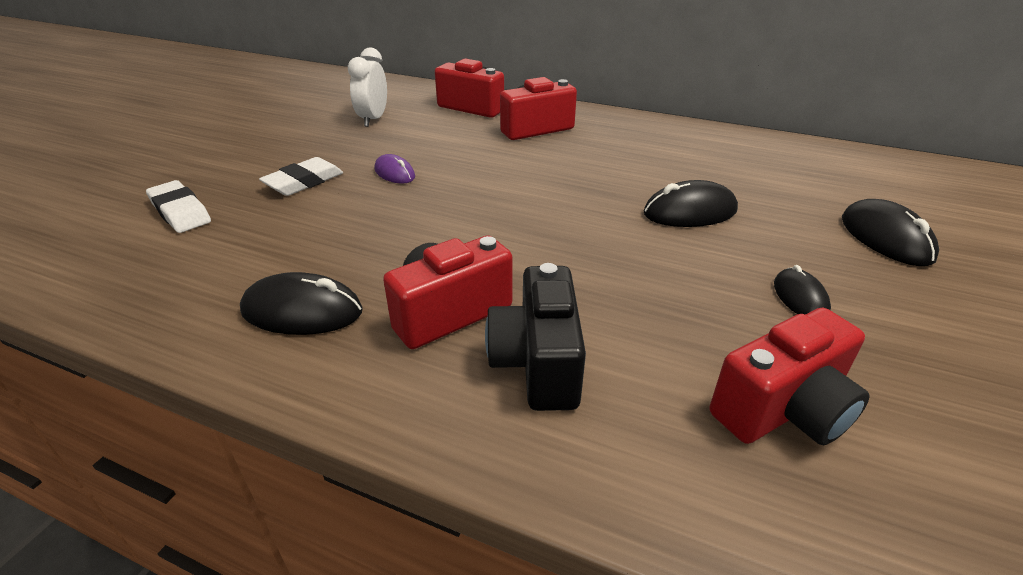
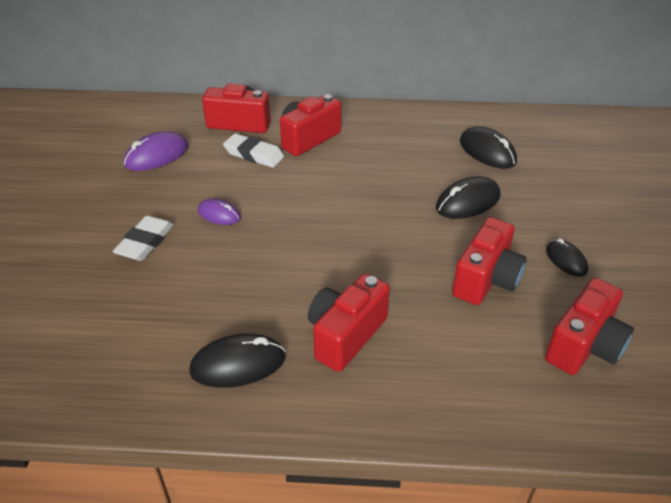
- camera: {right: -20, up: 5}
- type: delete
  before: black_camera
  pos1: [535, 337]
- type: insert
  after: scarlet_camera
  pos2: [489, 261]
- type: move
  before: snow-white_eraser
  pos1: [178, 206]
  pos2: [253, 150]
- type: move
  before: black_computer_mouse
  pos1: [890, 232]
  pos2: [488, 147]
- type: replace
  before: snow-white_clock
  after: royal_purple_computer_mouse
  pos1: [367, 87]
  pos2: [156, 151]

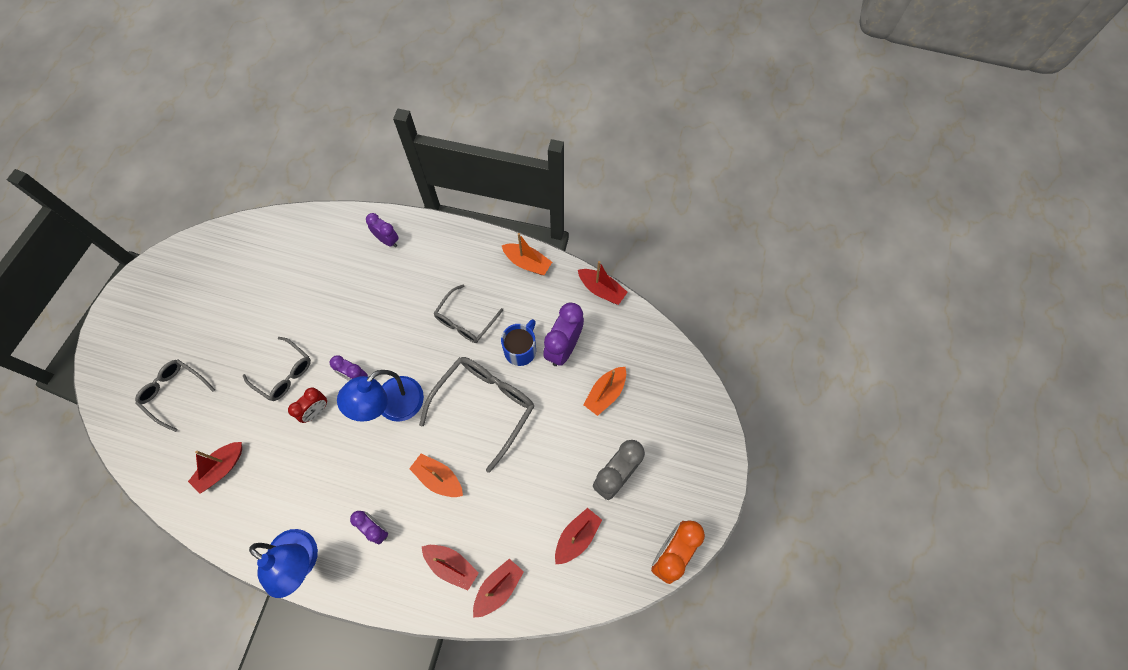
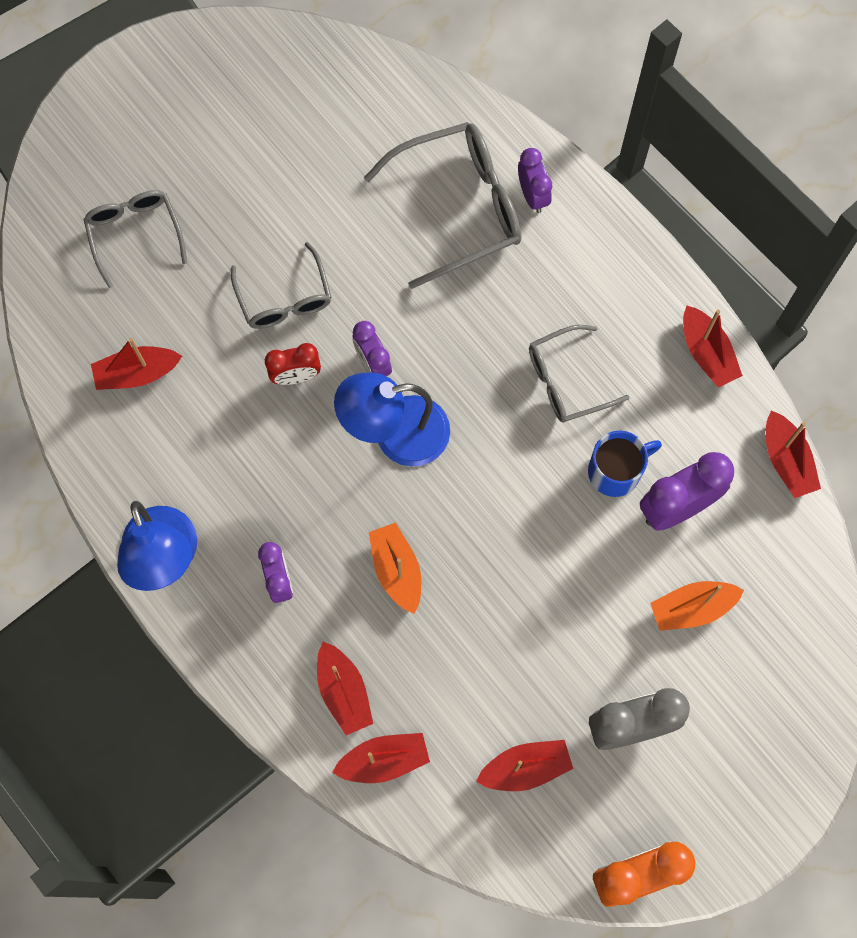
- camera: {right: 35, up: 5}
- type: move
  before: ash-grey_glasses
  pos1: [476, 415]
  pos2: [442, 205]
- type: recolor
  before: orange_boat
  after: scarlet_boat
  pos1: [527, 254]
  pos2: [713, 347]

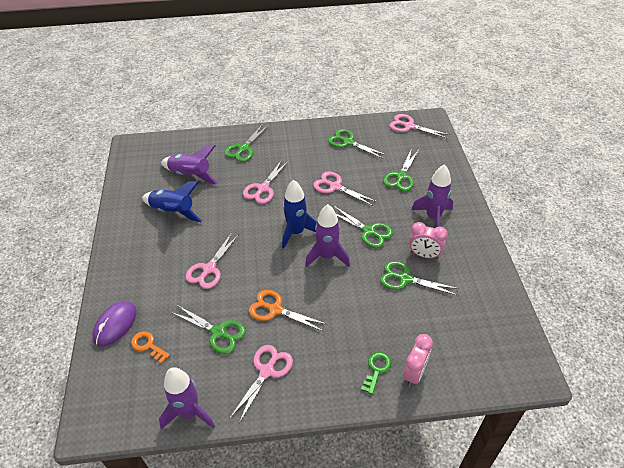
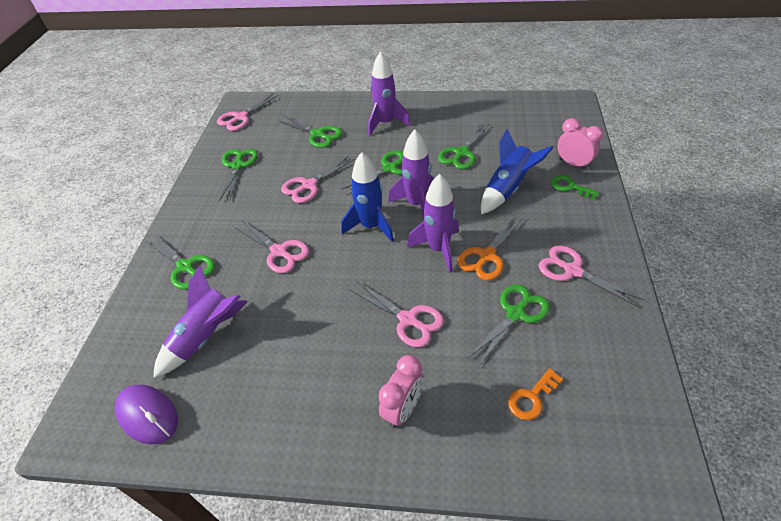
- camera: {right: -75, up: 0}
- type: move
  before: royal_purple_computer_mouse
  pos1: [114, 324]
  pos2: [146, 414]
- type: move
  before: blue_spaceship
  pos1: [172, 201]
  pos2: [517, 171]
- type: move
  before: royal_purple_spaceship
  pos1: [187, 398]
  pos2: [433, 223]
- type: move
  before: rose-pink_clock
  pos1: [428, 240]
  pos2: [401, 391]
- type: rotate
  before: leaf-green_scissors
  pos1: [357, 144]
  pos2: [238, 175]
  turn: 135

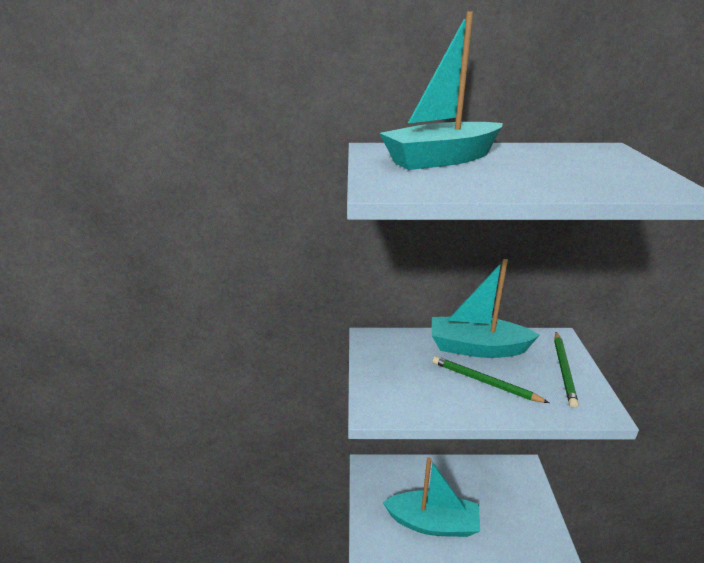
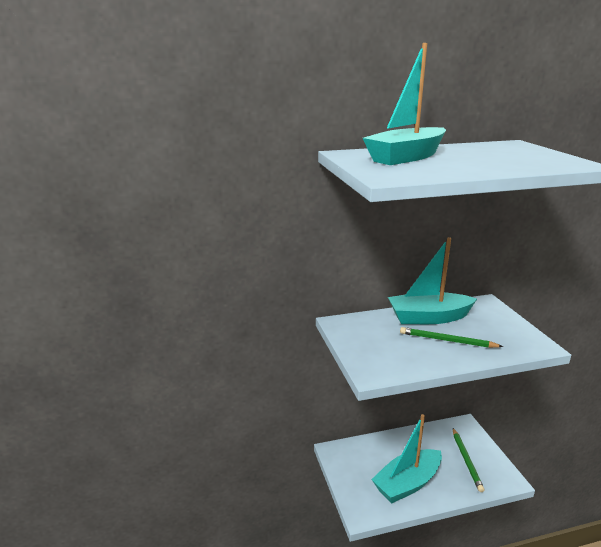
- camera: {right: -15, up: -5}
- type: move
  before: leaf-green_lead_pencil
  pos1: [566, 370]
  pos2: [468, 460]
- type: rotate
  before: aqua_boat
  pos1: [431, 497]
  pos2: [406, 458]
  turn: 150

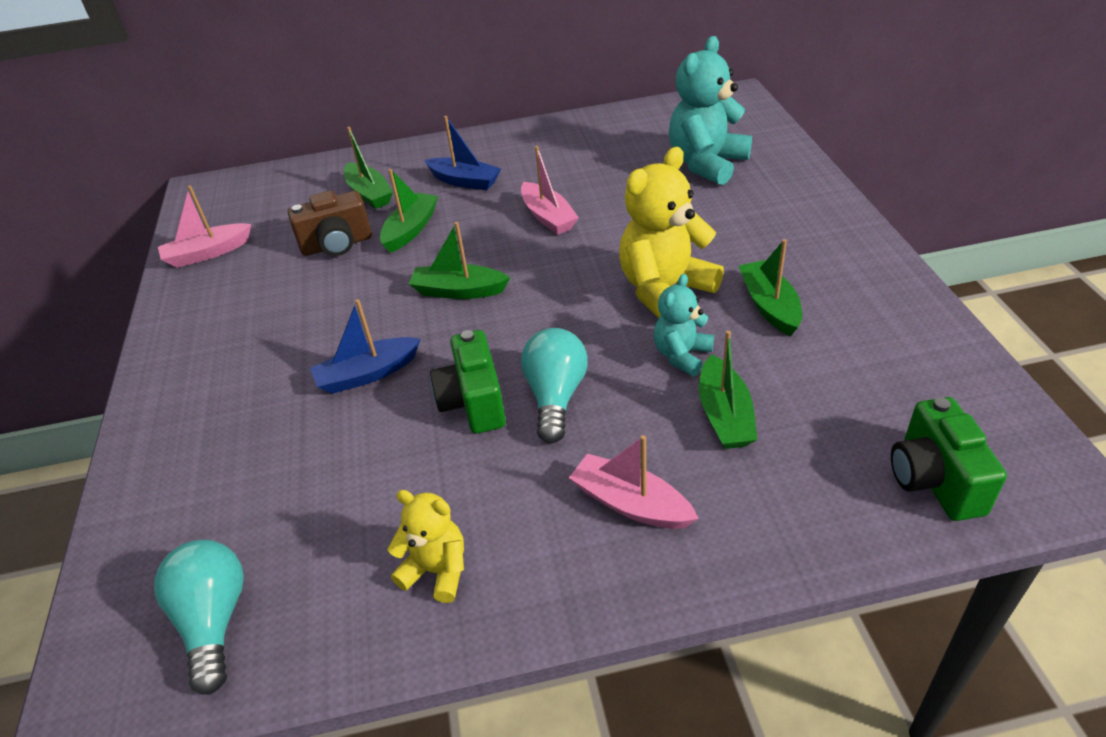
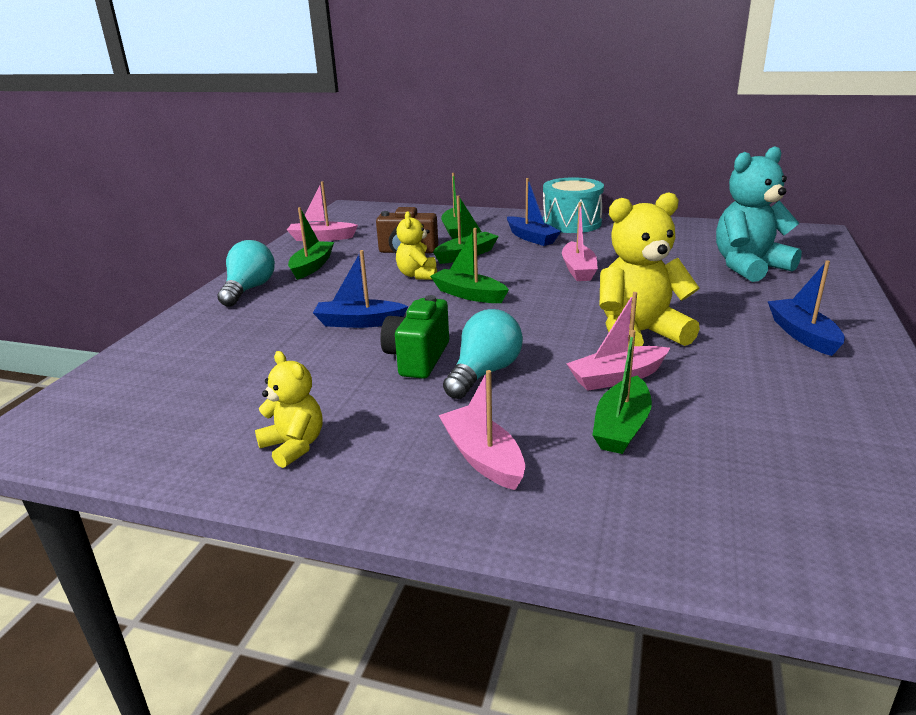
- camera: {right: 25, up: -15}
- type: delete
  before: leaf-green_camera
  pos1: [949, 459]
- type: insert
  after: bright_yellow_teddy_bear
  pos2: [416, 245]
- type: insert
  after: aqua_toy_drum
  pos2: [573, 205]
- type: insert
  after: blue_boat
  pos2: [806, 308]
- type: move
  before: aqua_lightbulb
  pos1: [199, 617]
  pos2: [246, 273]
- type: move
  before: leaf-green_boat
  pos1: [770, 287]
  pos2: [311, 243]
- type: replace
  before: aqua_teddy_bear
  after: rose-pink_boat
  pos1: [684, 325]
  pos2: [618, 341]

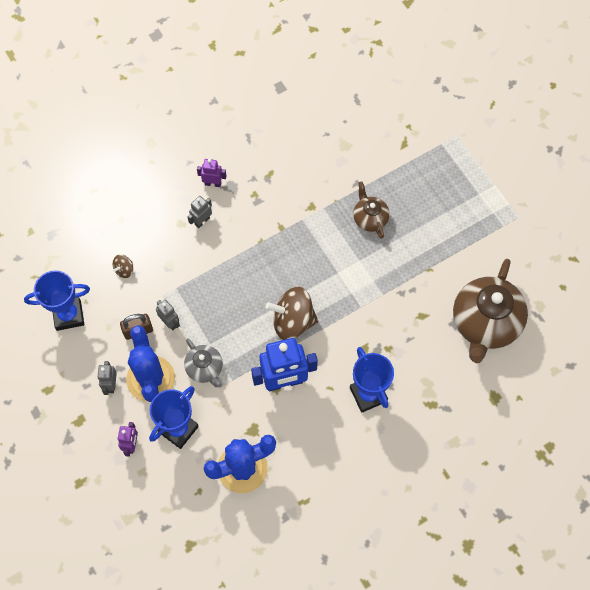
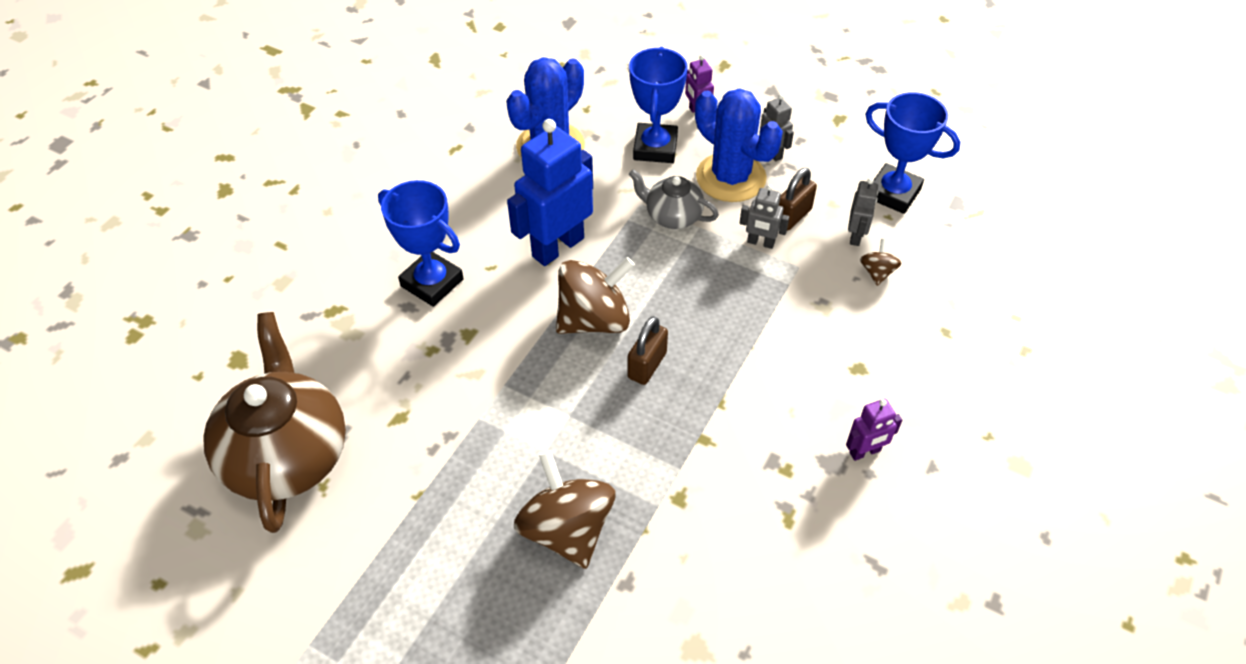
- camera: {right: 150, up: -15}
- type: insert
  after: russet_padlock
  pos2: [647, 350]
- type: move
  before: ash-grey_toy_robot
  pos1: [199, 212]
  pos2: [863, 212]
- type: replace
  before: russet_china_teapot
  after: russet_toy_top
  pos1: [371, 210]
  pos2: [565, 510]
- type: rotate
  before: blue_award_cup
  pos1: [57, 300]
  pos2: [912, 153]
  turn: 75

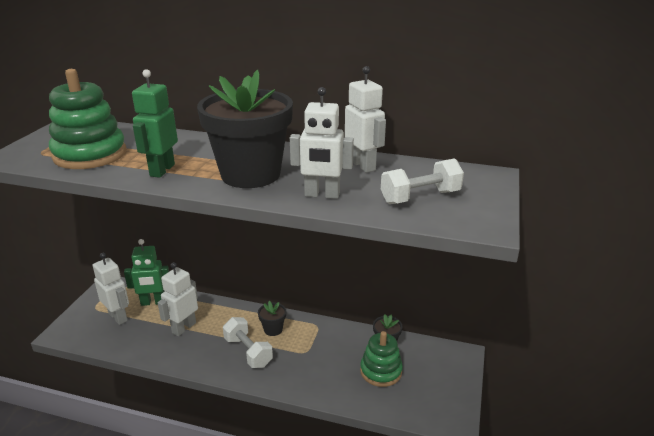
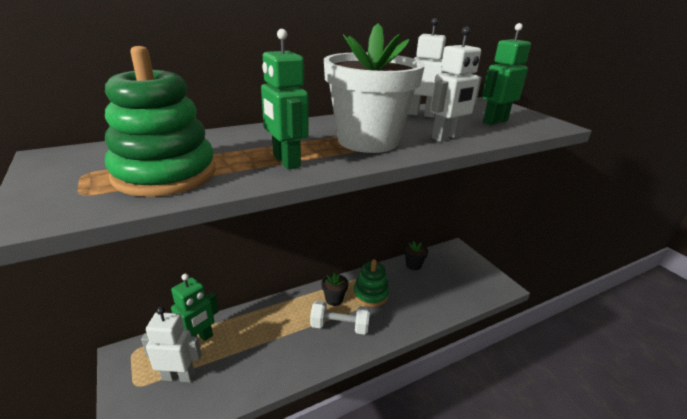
- camera: {right: -45, up: 0}
- type: delete
  before: snow-white_toy_robot
  pos1: [177, 299]
- type: move
  before: leaf-green_ring_stacker
  pos1: [381, 359]
  pos2: [371, 283]
- type: replace
  before: snow-white_dumbbell
  after: leaf-green_toy_robot
  pos1: [422, 181]
  pos2: [506, 74]
- type: recolor
  before: black_plant_pot
  after: snow-white_plant_pot
  pos1: [245, 128]
  pos2: [374, 88]

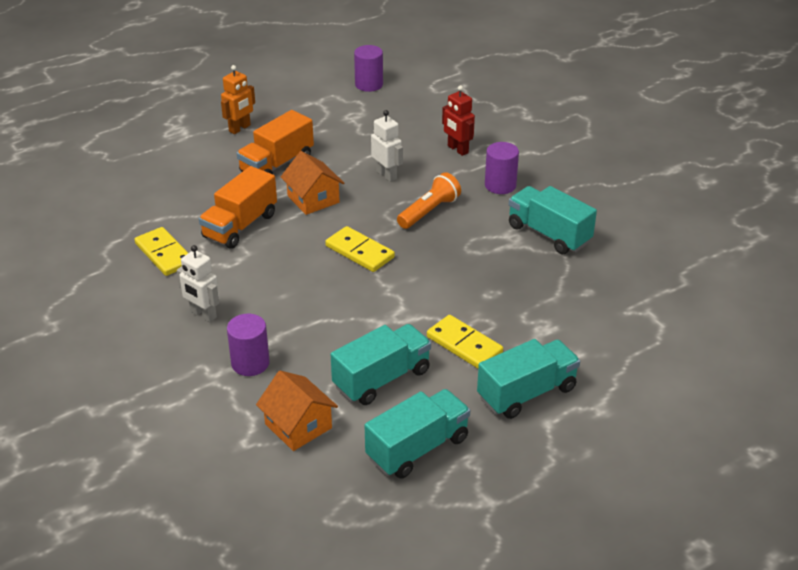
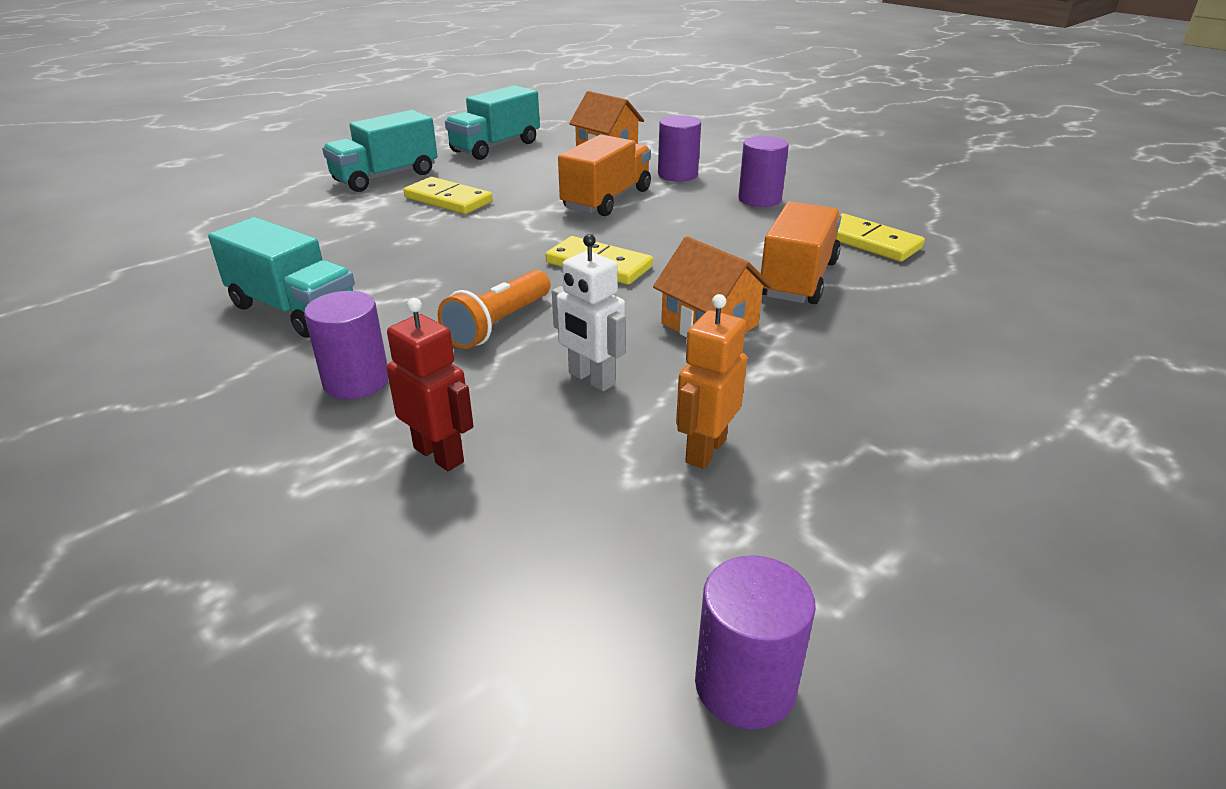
- camera: {right: 170, up: -5}
- type: delete
  before: aqua_lorry
  pos1: [381, 364]
- type: move
  before: orange_toy_robot
  pos1: [238, 99]
  pos2: [711, 381]
- type: move
  before: orange_lorry
  pos1: [275, 142]
  pos2: [604, 175]
- type: replace
  before: snow-white_toy_robot
  after: royal_purple_solid_cylinder
  pos1: [198, 283]
  pos2: [763, 171]

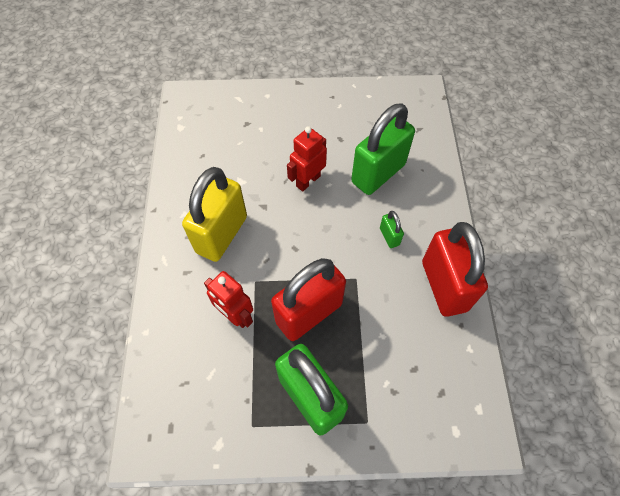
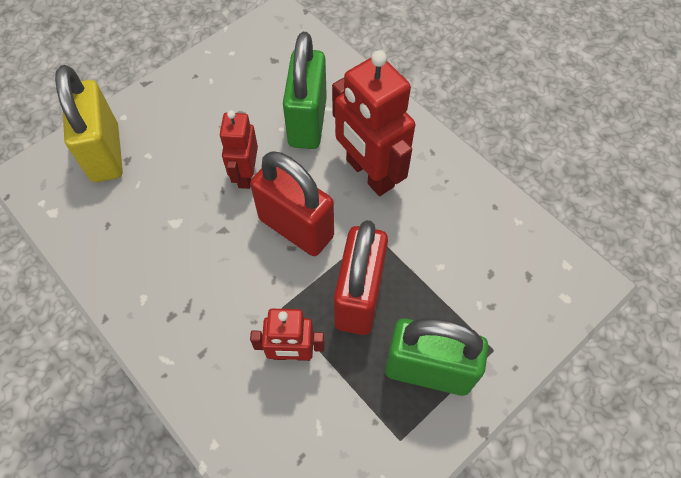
- camera: {right: -40, up: 0}
- type: move
  before: bright_yellow_padlock
  pos1: [214, 214]
  pos2: [89, 123]
- type: move
  before: scarlet_padlock
  pos1: [455, 269]
  pos2: [292, 203]
- type: replace
  before: leaf-green_padlock
  after: scarlet_toy_robot
  pos1: [392, 229]
  pos2: [373, 123]

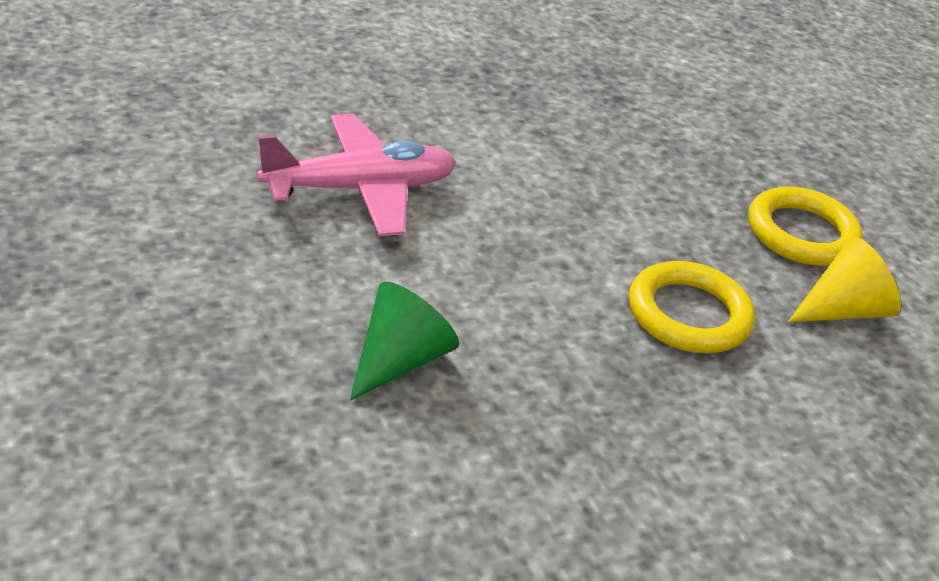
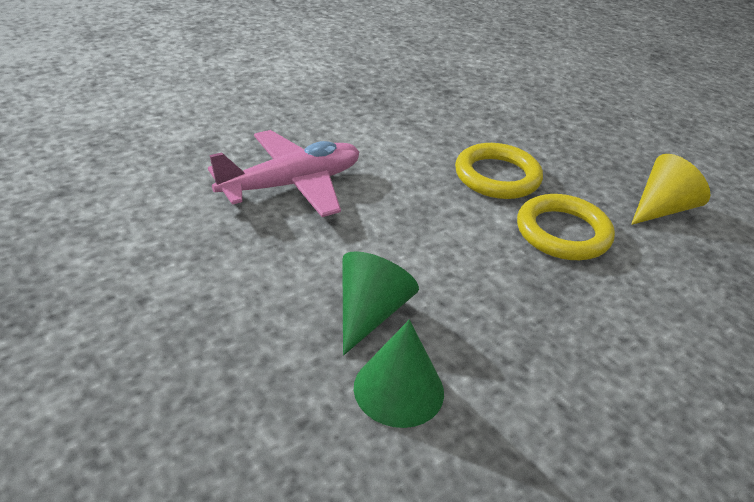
- camera: {right: -10, up: 0}
- type: insert
  after: leaf-green_cone_shape
  pos2: [399, 373]
- type: move
  before: bright_yellow_torus
  pos1: [805, 226]
  pos2: [499, 171]

